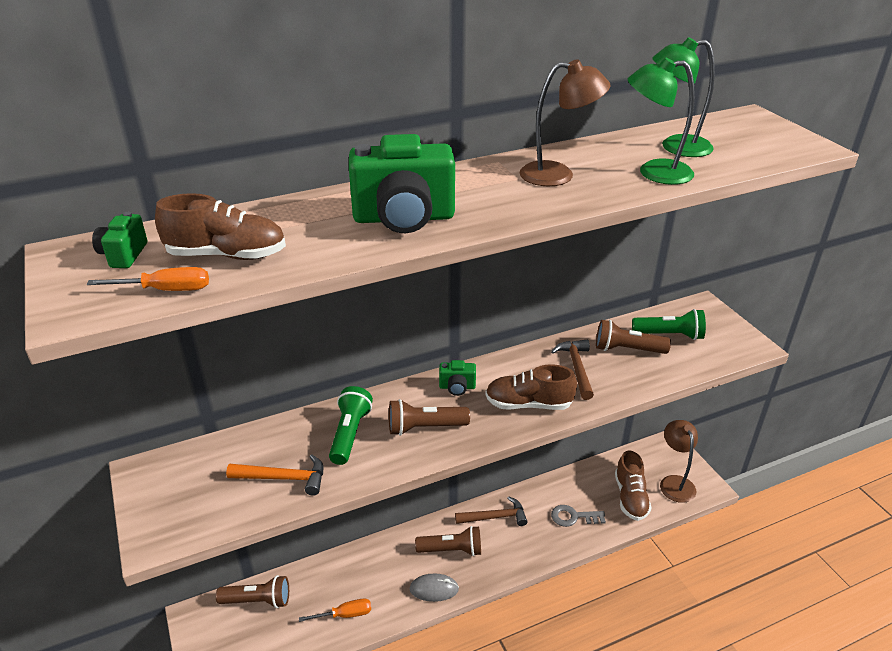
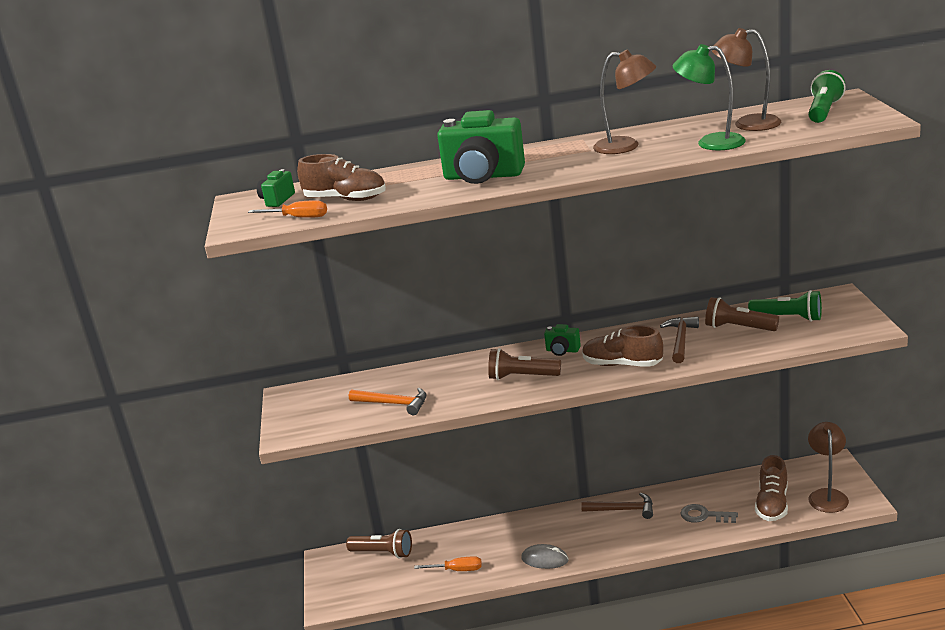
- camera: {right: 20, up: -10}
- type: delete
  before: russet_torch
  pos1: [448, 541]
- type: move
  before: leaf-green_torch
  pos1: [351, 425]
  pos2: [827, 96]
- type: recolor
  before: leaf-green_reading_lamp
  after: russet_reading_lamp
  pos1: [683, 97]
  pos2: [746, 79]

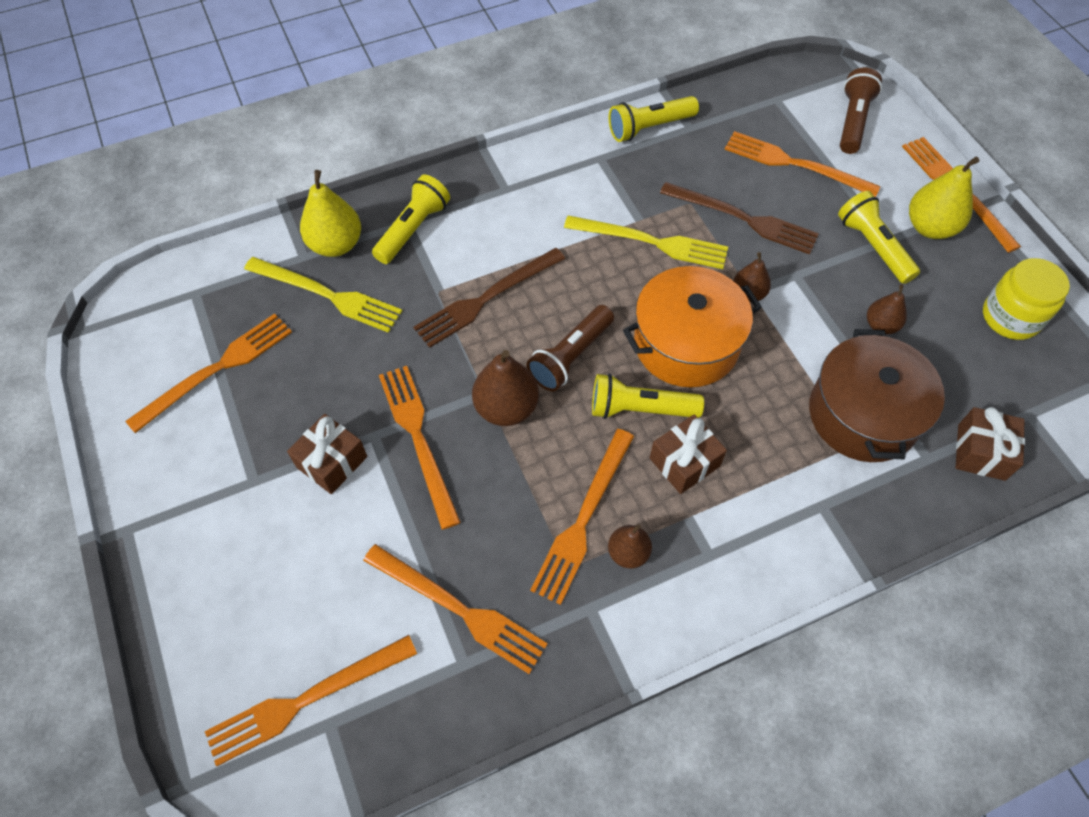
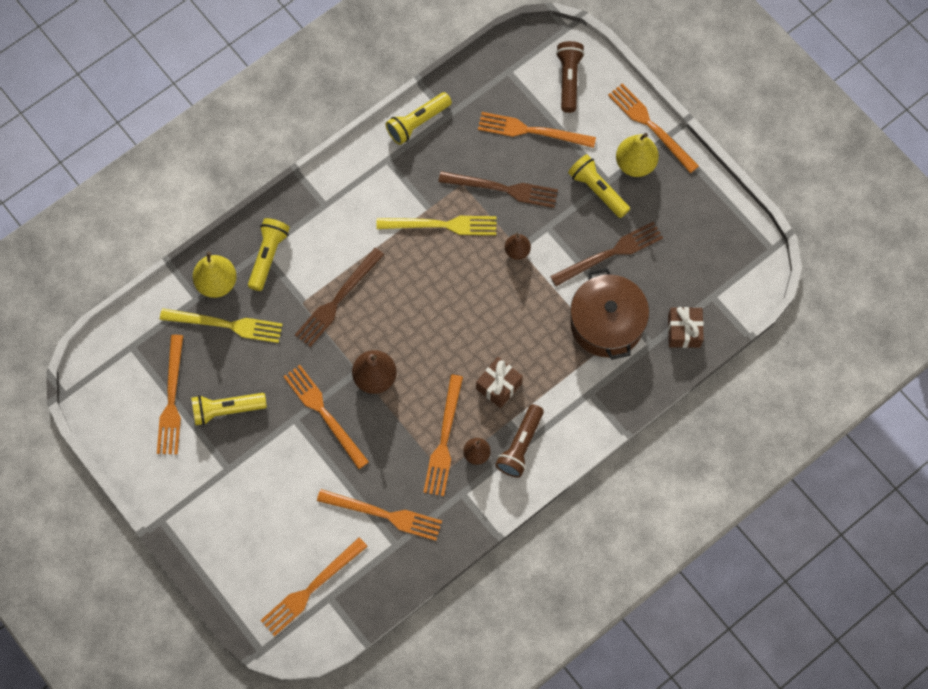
- camera: {right: -15, up: 10}
- type: delete
  before: russet_wrapped_gift
  pos1: [327, 454]
- type: delete
  before: orange_cooking_pot
  pos1: [692, 326]
- type: delete
  before: bright_yellow_jam_jar
  pos1: [1026, 299]
- type: move
  before: russet_torch
  pos1: [570, 348]
  pos2: [519, 440]
- type: move
  before: bright_yellow_torch
  pos1: [648, 396]
  pos2: [229, 409]
- type: replace
  before: russet_pear
  after: russet_table_fork
  pos1: [887, 309]
  pos2: [606, 254]
- type: rotate
  before: orange_table_fork
  pos1: [208, 373]
  pos2: [170, 395]
  turn: 150

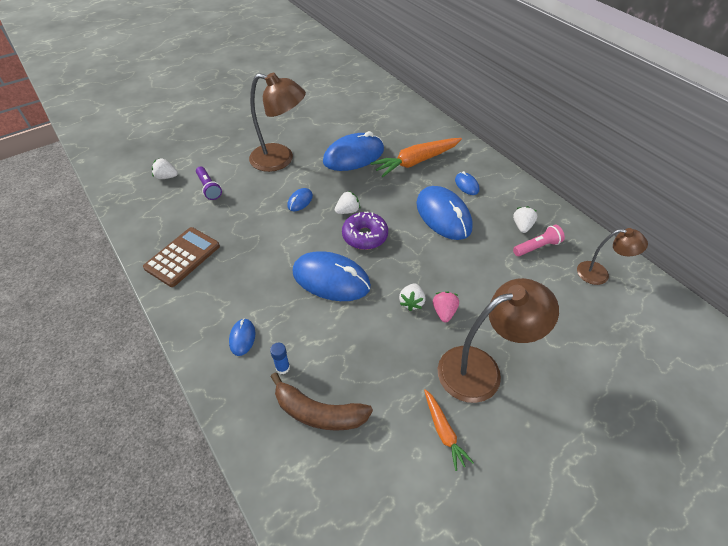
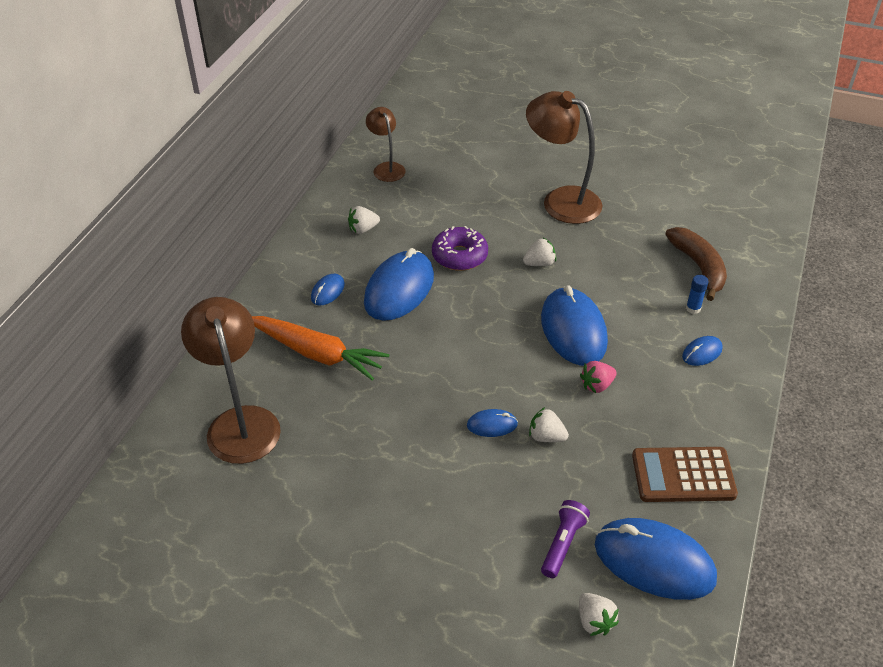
- camera: {right: -125, up: -5}
- type: delete
  before: orange_root_vegetable
  pos1: [449, 430]
- type: delete
  before: rose-pink_torch
  pos1: [539, 240]
- type: move
  before: russet_reading_lamp
  pos1: [277, 122]
  pos2: [231, 380]
- type: move
  before: blue_computer_mouse
  pos1: [353, 151]
  pos2: [656, 559]
- type: move
  before: snow-white_strawberry
  pos1: [347, 202]
  pos2: [549, 424]
- type: move
  before: royal_purple_glazed_donut
  pos1: [365, 230]
  pos2: [460, 248]
- type: move
  before: rose-pink_strawberry
  pos1: [446, 307]
  pos2: [598, 377]

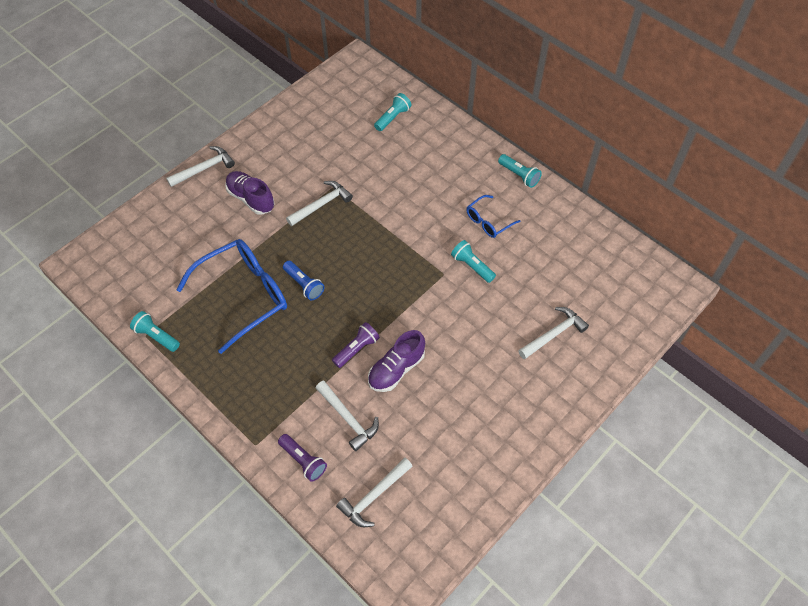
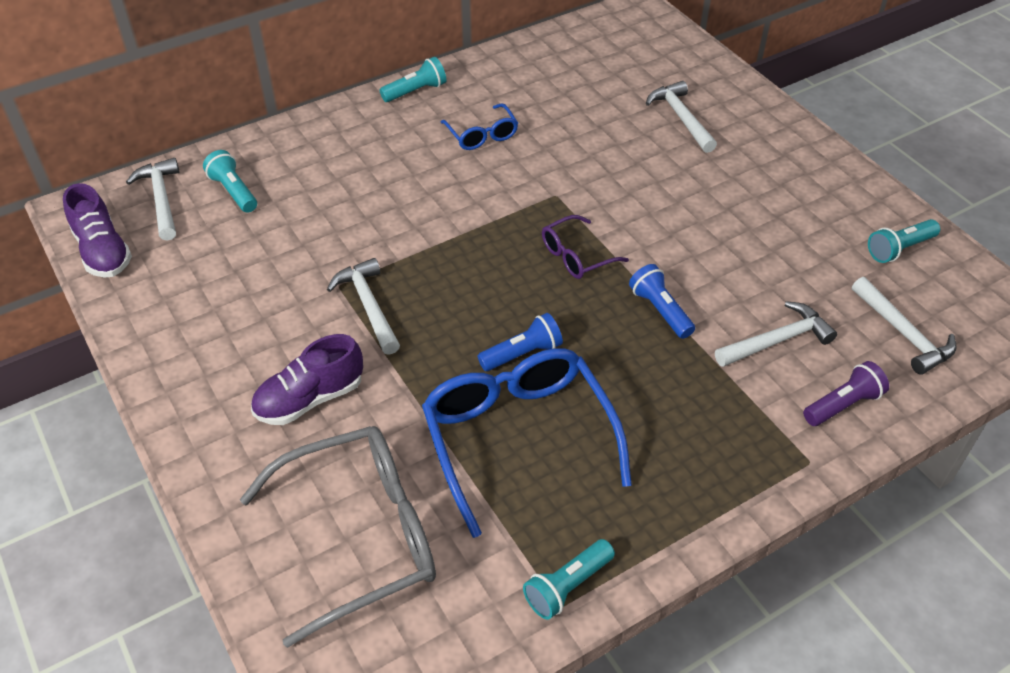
- camera: {right: -75, up: -10}
- type: insert
  after: ash-grey_glasses
  pos2: [338, 537]
- type: insert
  after: royal_purple_glasses
  pos2: [585, 247]
- type: move
  before: snow-white_carpenter's_hammer
  pos1: [200, 166]
  pos2: [153, 199]
- type: move
  before: royal_purple_lace-up_shoe
  pos1: [396, 361]
  pos2: [97, 230]
- type: move
  before: aqua_torch
  pos1: [473, 261]
  pos2: [904, 241]
- type: recolor
  before: royal_purple_torch
  after: blue_torch
  pos1: [356, 345]
  pos2: [662, 301]

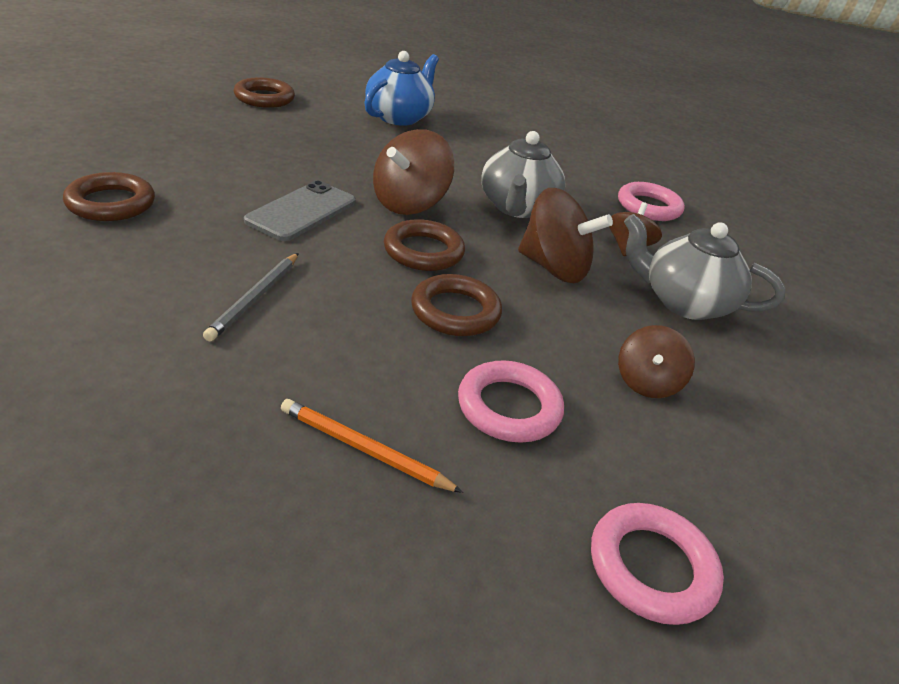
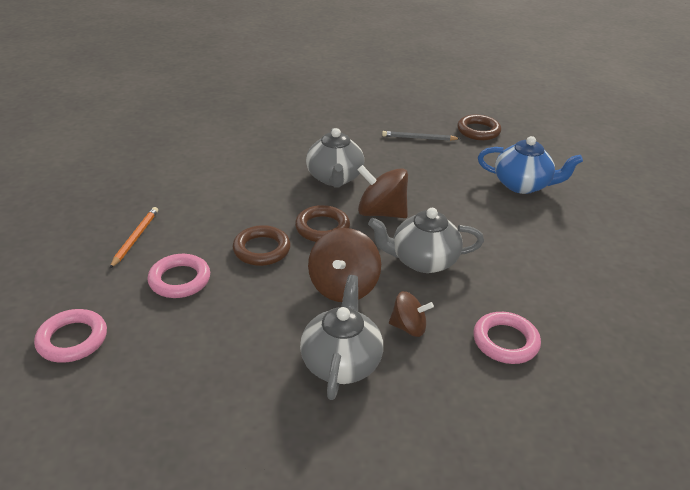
- camera: {right: 80, up: 0}
- type: delete
  before: russet_torus
  pos1: [109, 196]
- type: delete
  before: russet_toy_top
  pos1: [656, 361]
- type: move
  before: ash-grey_lead_pencil
  pos1: [251, 297]
  pos2: [421, 136]
- type: replace
  before: ash-grey_phone
  after: ash-grey_china_teapot
  pos1: [300, 211]
  pos2: [335, 157]

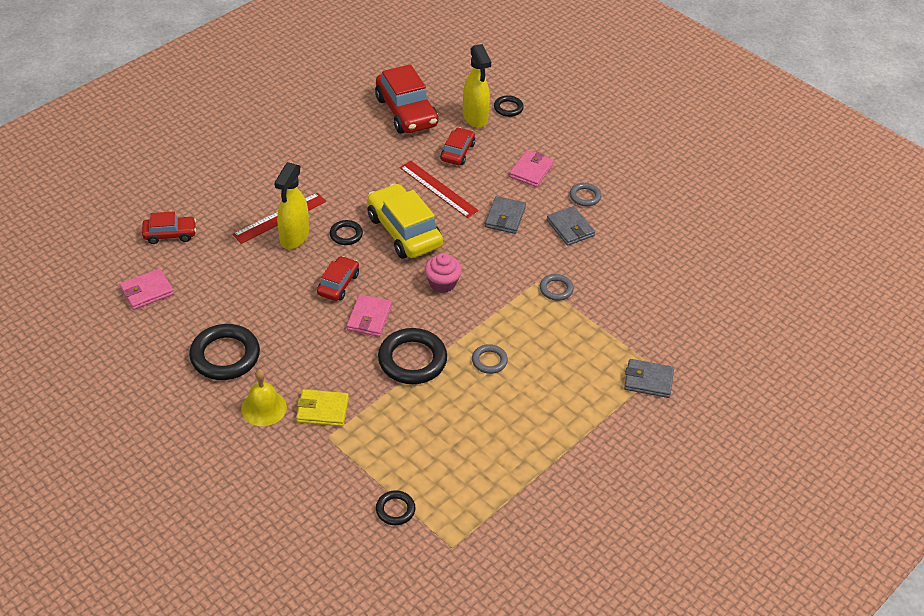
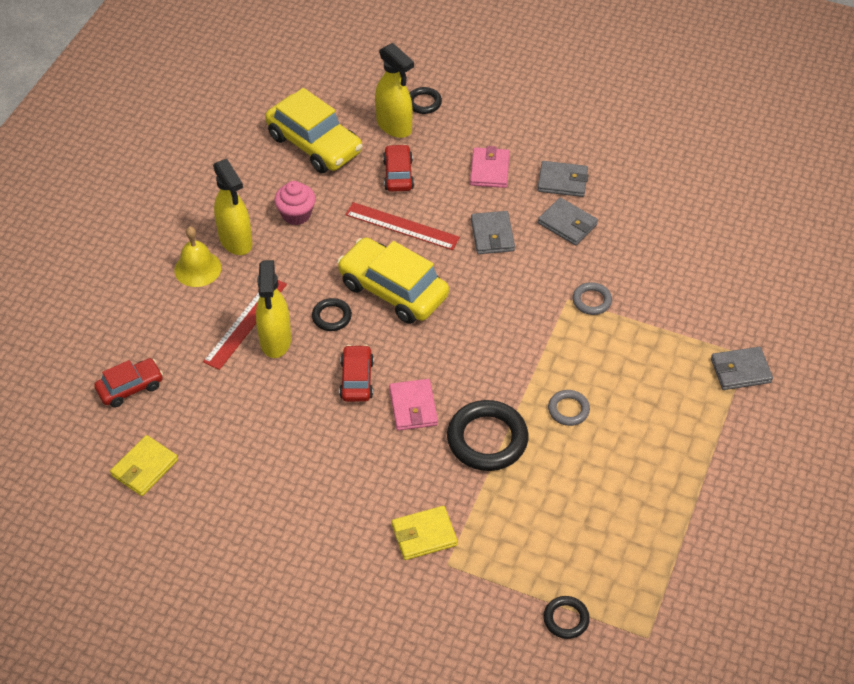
- camera: {right: -20, up: 5}
- type: delete
  before: black_torus
  pos1: [224, 352]
- type: insert
  after: bright_yellow_sprayer
  pos2: [232, 207]
- type: move
  before: bright_yellow_school_bell
  pos1: [264, 397]
  pos2: [197, 257]
- type: move
  before: rose-pink_fairy_cake
  pos1: [443, 273]
  pos2: [295, 203]
- type: replace
  before: ash-grey_torus
  after: ash-grey_wallet
  pos1: [585, 194]
  pos2: [563, 179]
- type: recolor
  before: rose-pink_wallet
  after: bright_yellow_wallet
  pos1: [147, 289]
  pos2: [144, 465]
- type: recolor
  before: scarlet_car
  after: bright_yellow_car
  pos1: [406, 99]
  pos2: [314, 130]

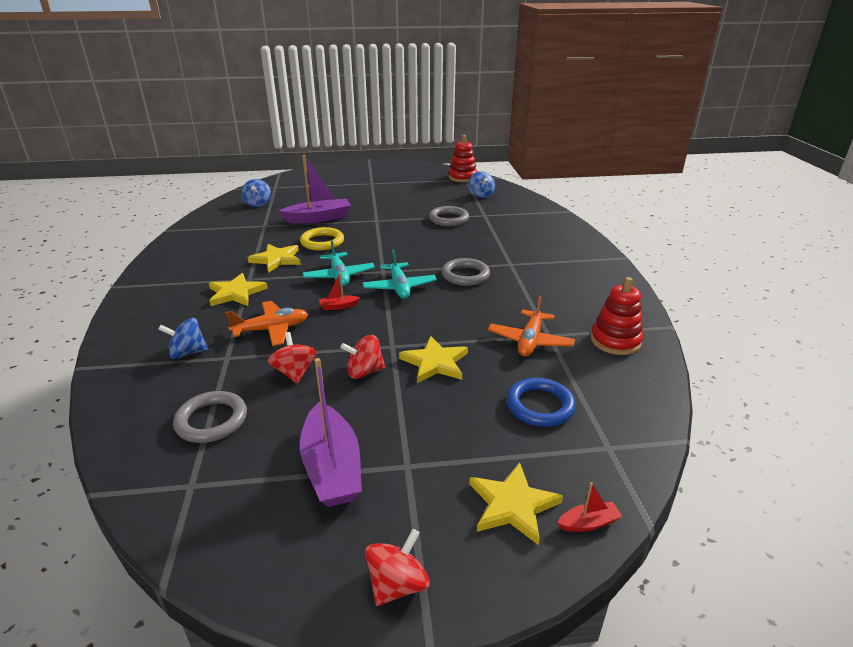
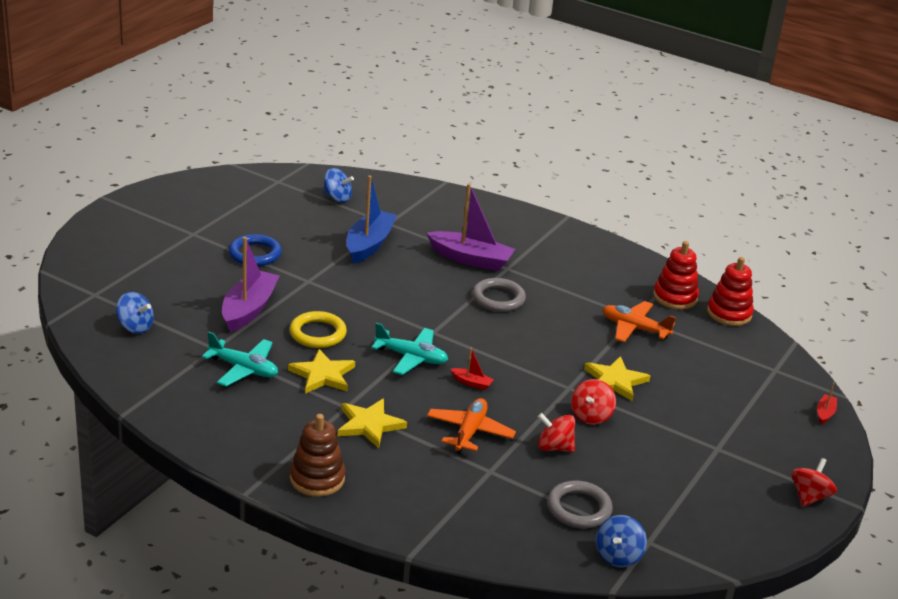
- camera: {right: -55, up: 0}
- type: delete
  before: bright_yellow_star_shape
  pos1: [516, 503]
- type: insert
  after: russet_ring_stacker
  pos2: [317, 455]
- type: move
  before: blue_toy_top
  pos1: [183, 338]
  pos2: [621, 541]
- type: move
  before: royal_purple_boat
  pos1: [331, 432]
  pos2: [471, 227]
- type: move
  before: aqua_plane
  pos1: [399, 274]
  pos2: [240, 359]
- type: move
  before: scarlet_ring_stacker
  pos1: [463, 158]
  pos2: [730, 291]
- type: move
  before: blue_torus
  pos1: [541, 402]
  pos2: [255, 250]
- type: replace
  before: ash-grey_torus
  after: blue_boat
  pos1: [449, 216]
  pos2: [371, 219]
- type: rotate
  before: scarlet_boat
  pos1: [340, 291]
  pos2: [472, 368]
  turn: -90
- type: rotate
  before: scarlet_toy_top
  pos1: [397, 567]
  pos2: [814, 482]
  turn: 45
- type: rotate
  before: orange_plane
  pos1: [531, 326]
  pos2: [639, 321]
  turn: 150

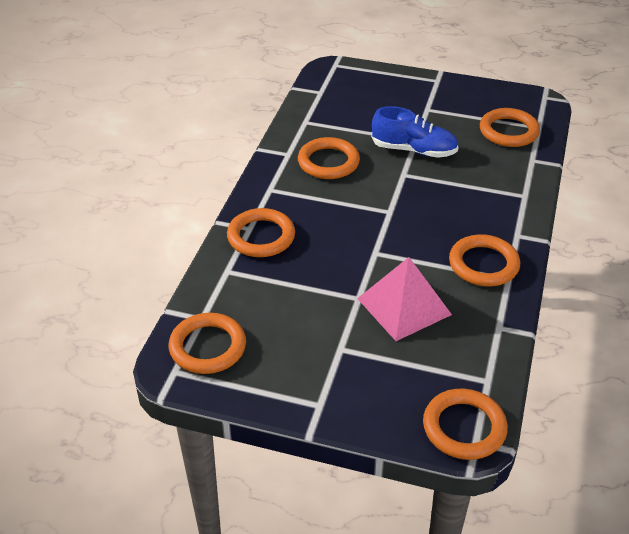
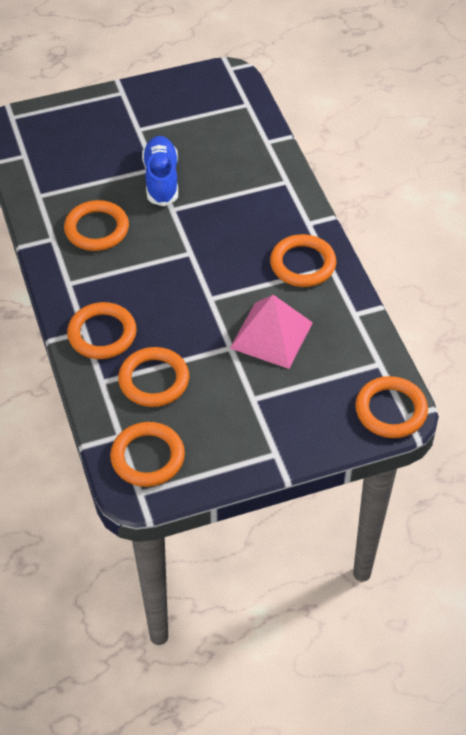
- camera: {right: -35, up: 10}
- type: move
  before: orange_torus
  pos1: [510, 127]
  pos2: [153, 377]
- type: rotate
  before: blue_lace-up_shoe
  pos1: [415, 132]
  pos2: [160, 171]
  turn: -75

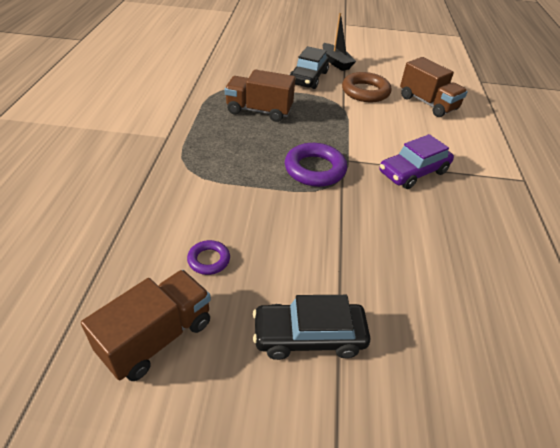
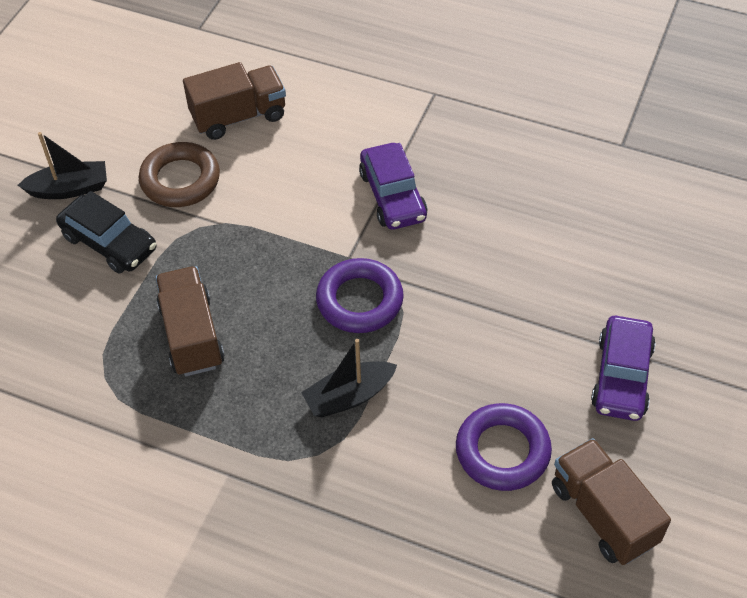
- camera: {right: -70, up: 10}
- type: insert
  after: black_boat
  pos2: [349, 378]
- type: recolor
  before: black_car
  after: royal_purple_car
  pos1: [312, 327]
  pos2: [623, 368]
- type: rotate
  before: russet_lorry
  pos1: [260, 95]
  pos2: [190, 321]
  turn: 135
- type: resize
  before: royal_purple_torus
  pos1: [208, 257]
  pos2: [504, 447]
  scale: 1.85

